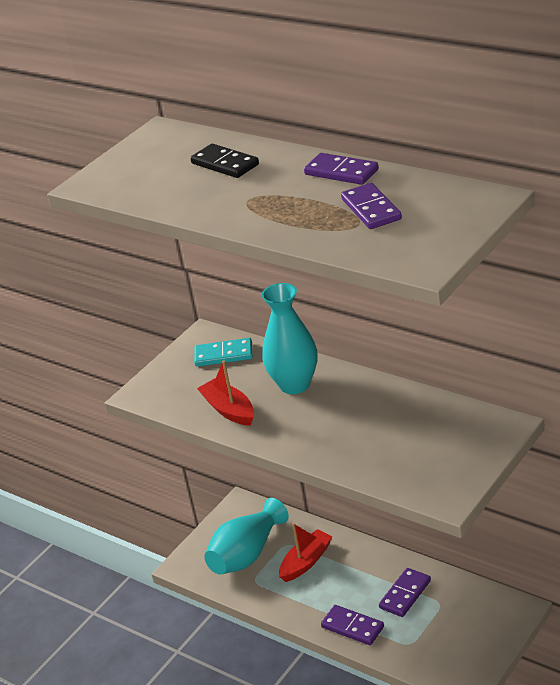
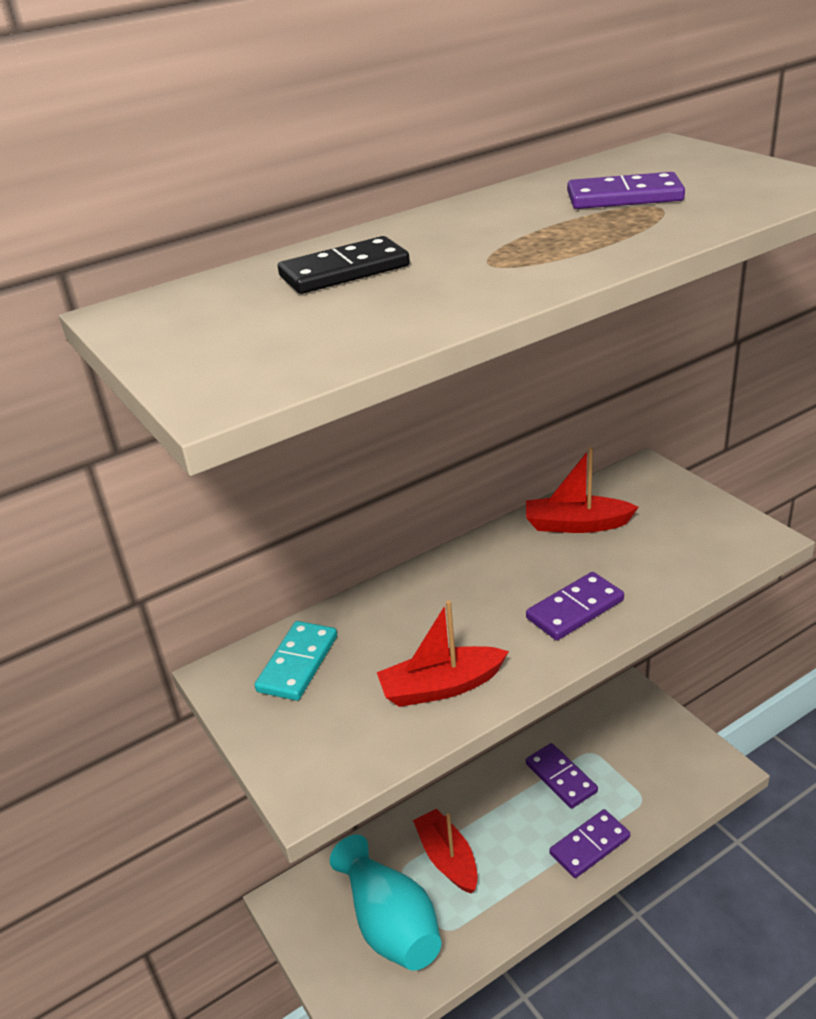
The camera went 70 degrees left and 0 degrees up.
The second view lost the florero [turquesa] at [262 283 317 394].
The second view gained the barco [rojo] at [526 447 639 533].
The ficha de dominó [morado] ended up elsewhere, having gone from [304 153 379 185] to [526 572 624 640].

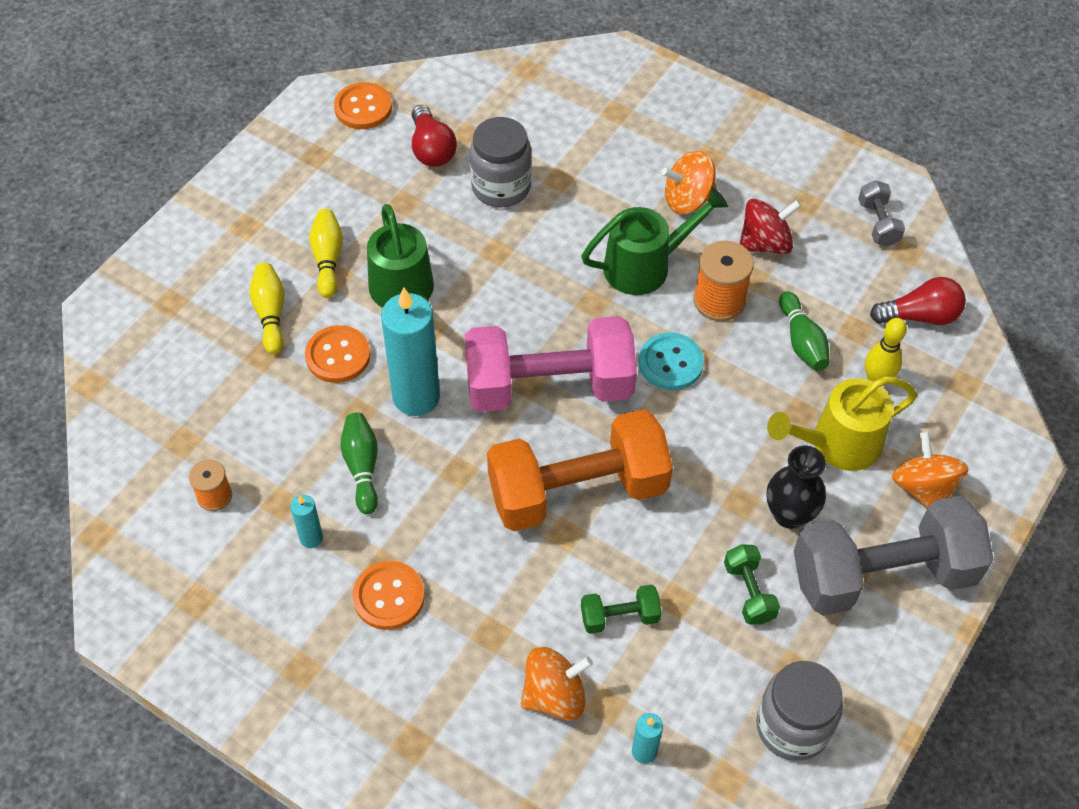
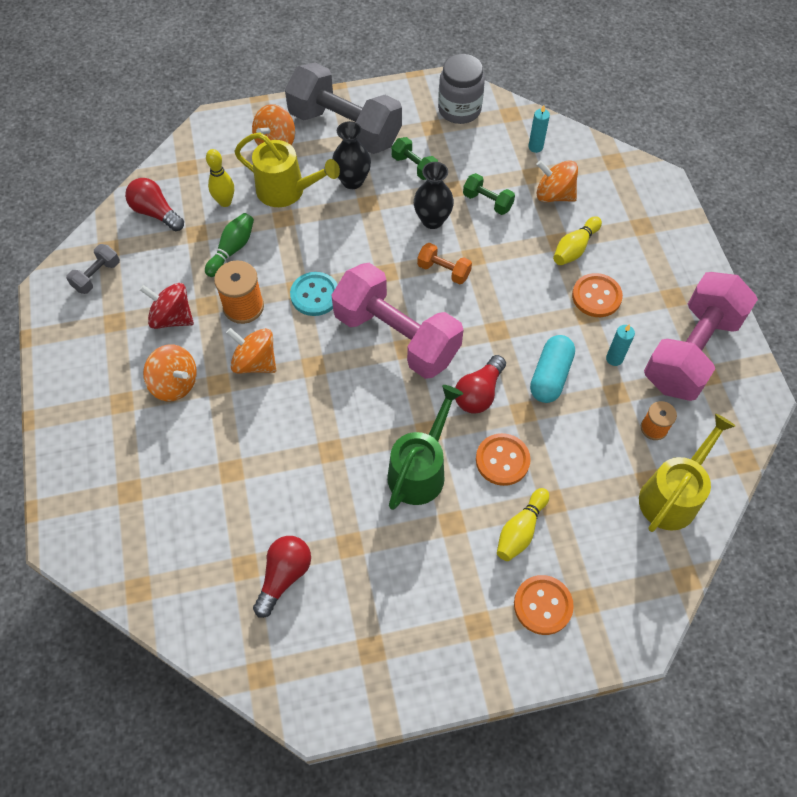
The camera went 135 degrees left and 5 degrees up.
The second view lost the tarro [gris] at [470 117 532 208].
The second view gained the florero [negro] at [414 162 454 229].
The second view gained the regadera [amarillo] at [639 414 735 532].
The second view gained the mancuerna [rosa] at [644 272 758 401].
The bolo [amarillo] ended up elsewhere, having gone from [309 209 343 298] to [553 216 602 265].
The botón [naranja] ended up elsewhere, having gone from [334 82 392 129] to [514 575 574 635].
Where the bolo [verde] stood at [340 413 378 514], the cápsula [turquesa] came to stand at [530 335 575 403].
Where the vela [turquesa] stood at [381 287 440 416], the bombilla [rojo] came to stand at [455 355 506 414].
Where the regadera [verde] stood at [581 187 728 295], the peonza [naranja] came to stand at [226 328 276 374].
The mancuerna [verde] at [724 544 780 625] ended up facing another way, 75 degrees counterclockwise from before.
The size of the mancuerna [naranja] at [487 409 673 531] changed by a factor of 0.42.

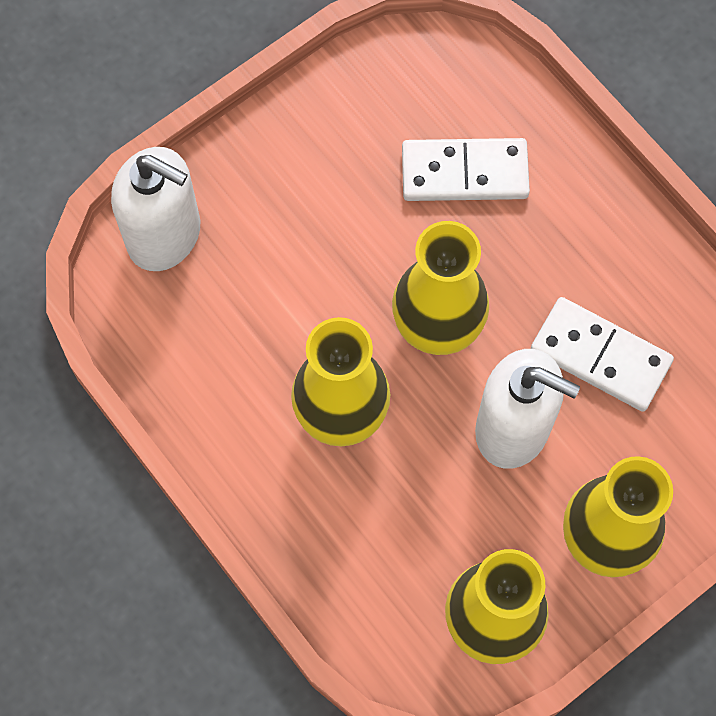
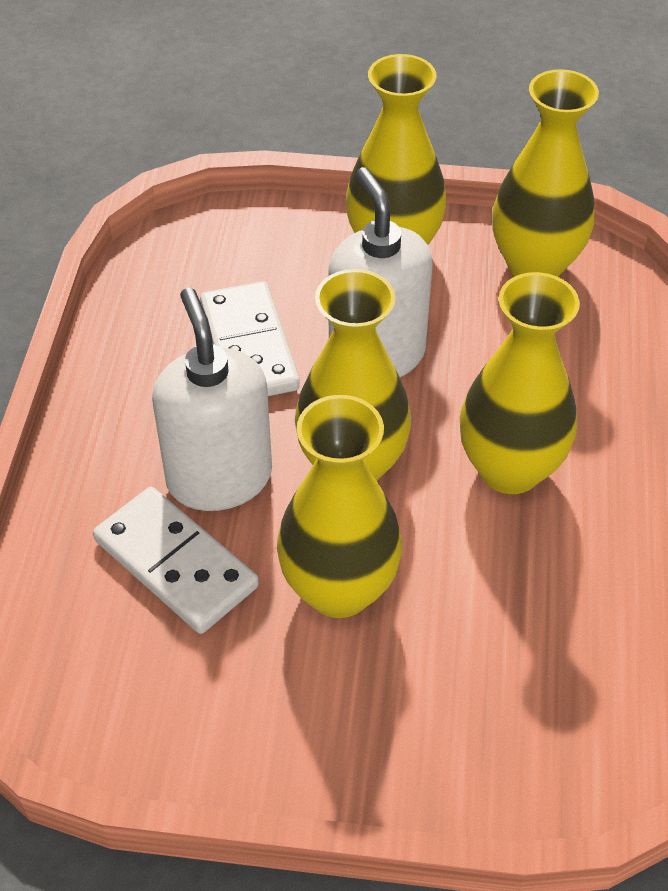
The camera went 135 degrees left and 20 degrees down.
The second view gained the florero [amarillo] at [277 395 402 618].
The dispensador de jabón [blanco] ended up elsewhere, having gone from [111 147 200 271] to [152 288 272 511].

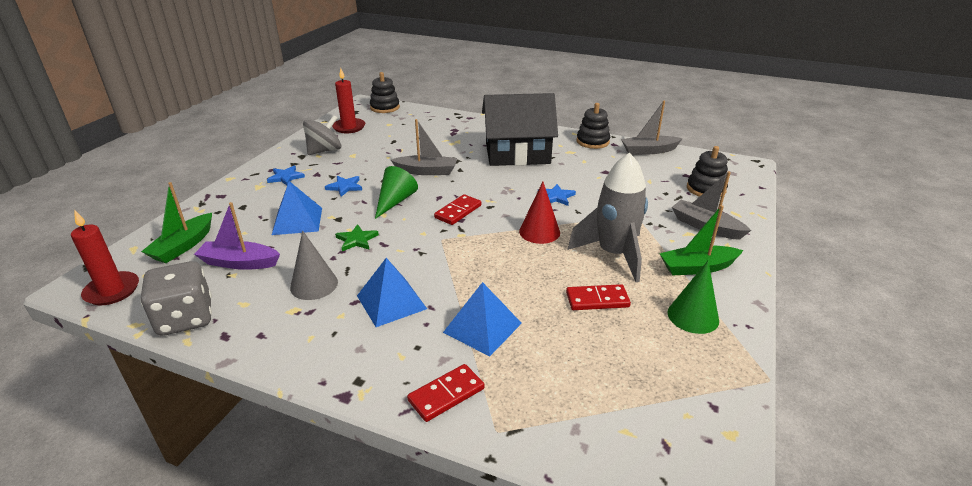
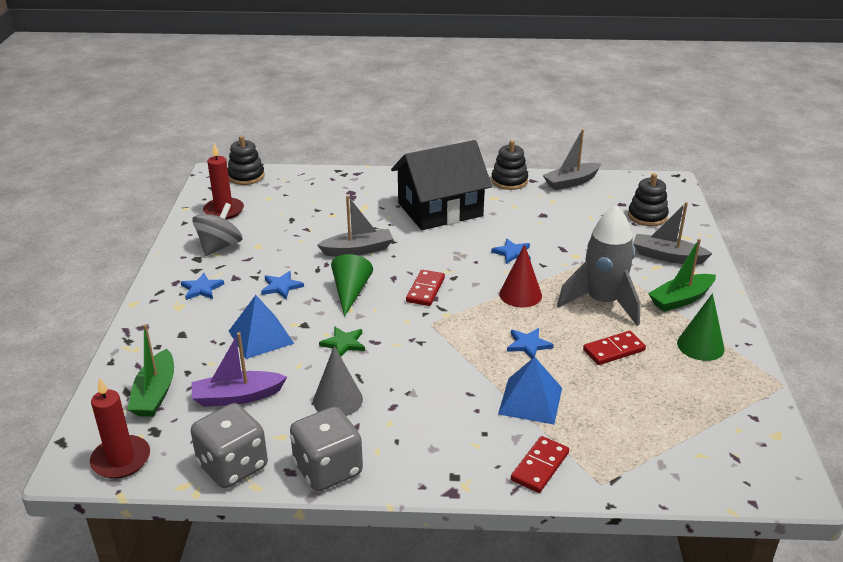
The camera went 20 degrees left and 0 degrees up.
The second view lost the pirámide [azul] at [357 258 427 327].
The second view gained the dado [gris] at [290 407 363 491].
The second view gained the estrella [azul] at [507 328 554 359].

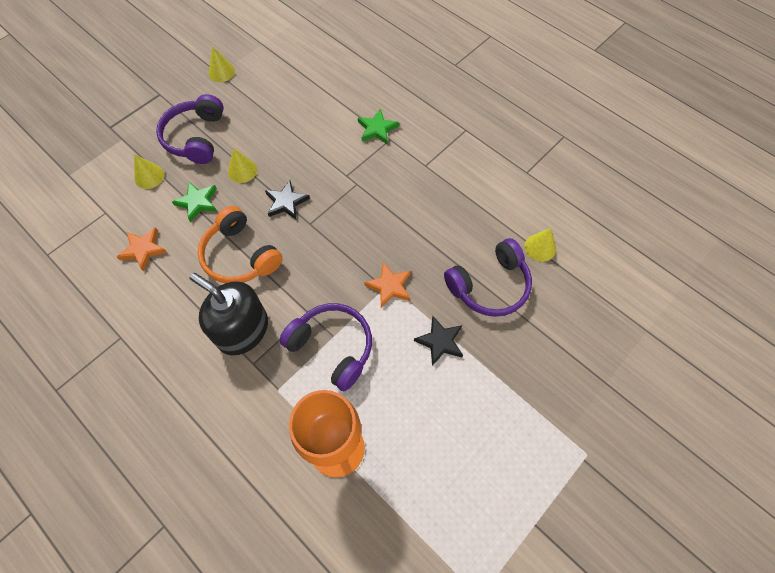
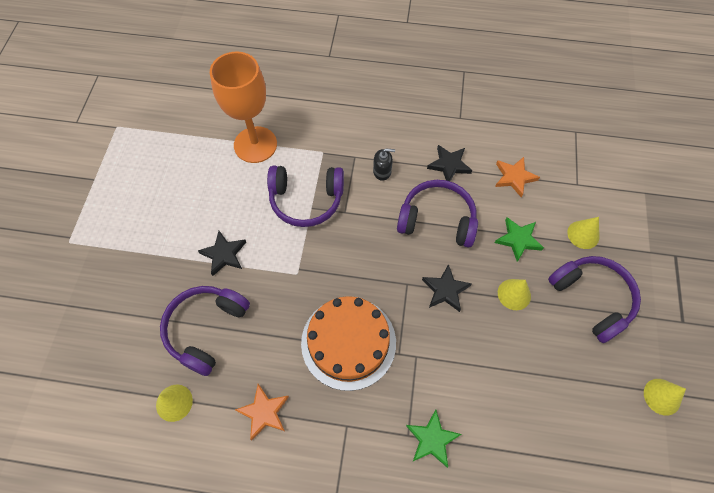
The camera went 145 degrees right and 0 degrees up.
The second view gained the tarta [naranja] at [301 296 396 391].
The second view gained the estrella [negro] at [427 145 472 181].
The estrella [naranja] ended up elsewhere, having gone from [364 262 411 308] to [235 384 289 441].
What was the auriculares [naranja] at [198 206 283 283] turned into the auriculares [morado] at [397 180 478 248].
The size of the dispensador de jabón [negro] at [189 273 268 355] changed by a factor of 0.44.

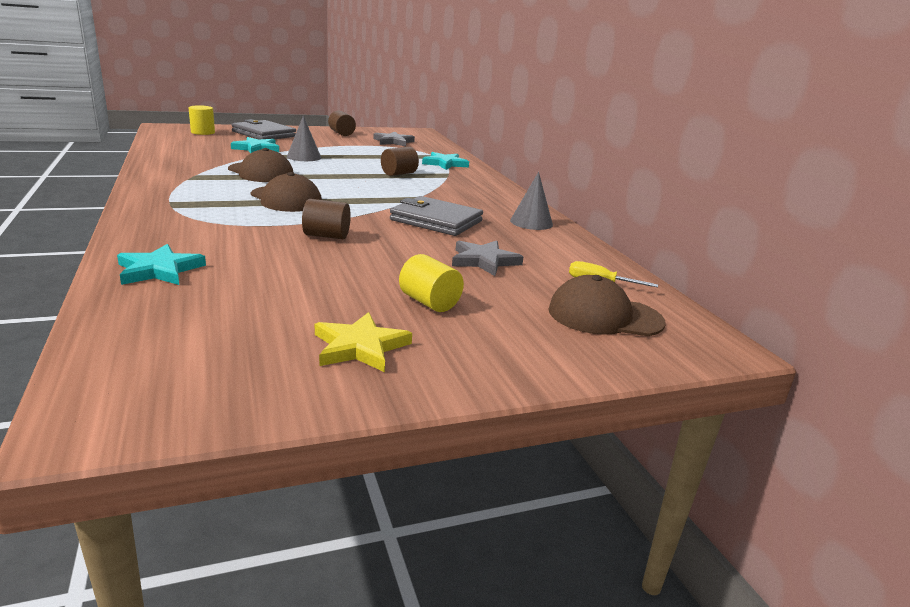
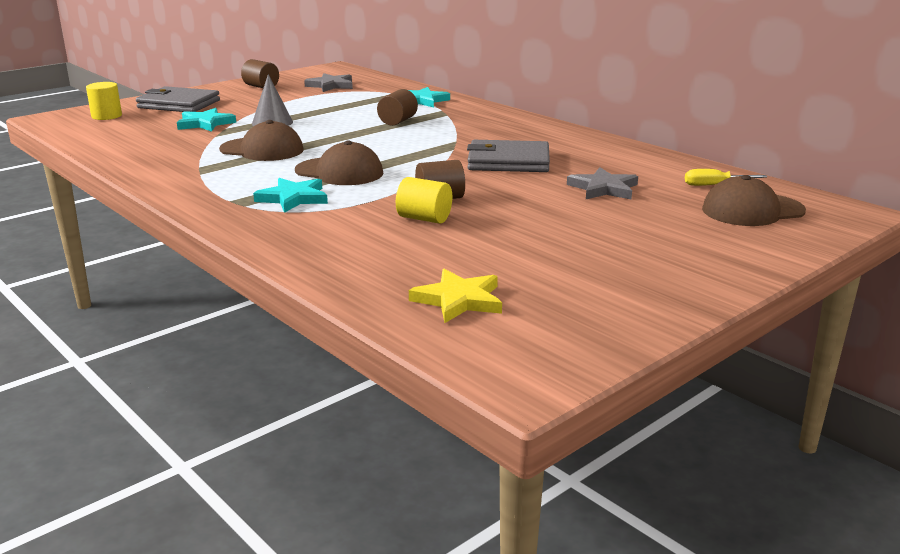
The camera went 20 degrees left and 0 degrees up.
The second view lost the cono [gris] at [510 172 553 230].
The estrella [turquesa] ended up elsewhere, having gone from [117 244 206 285] to [253 178 328 213].
The estrella [amarillo] ended up elsewhere, having gone from [315 312 412 372] to [409 269 502 323].
The cilindro [amarillo] ended up elsewhere, having gone from [399 254 464 312] to [396 177 452 224].

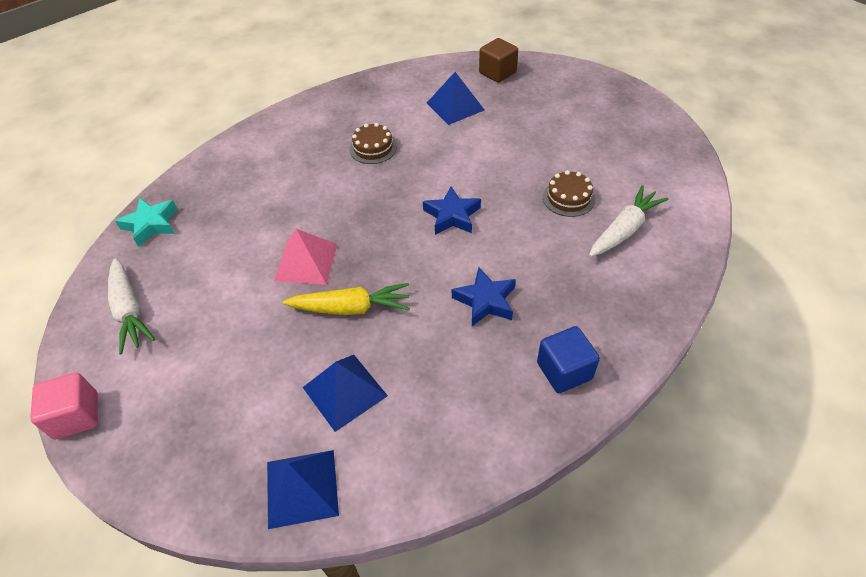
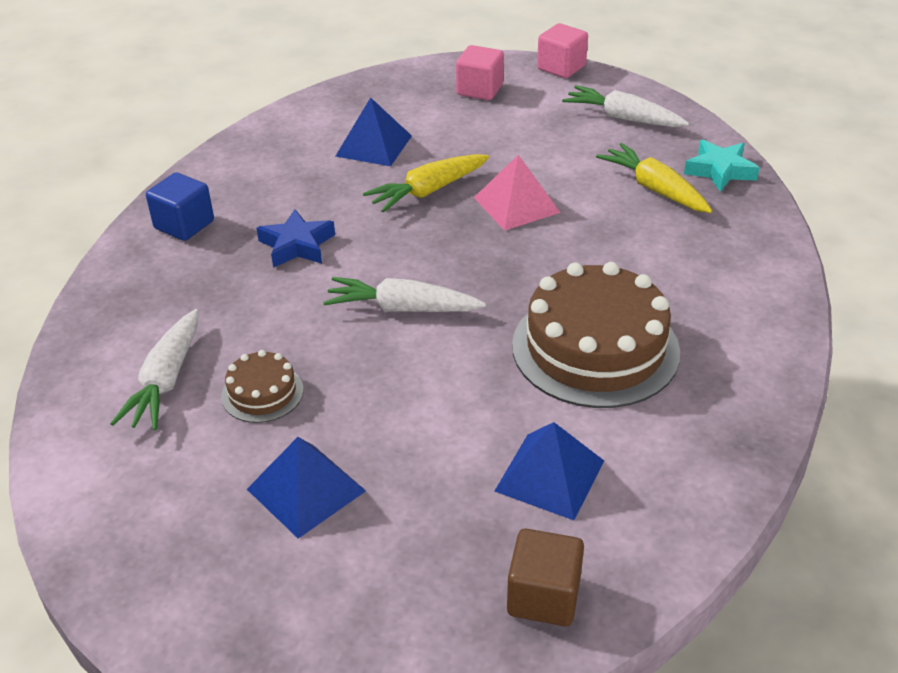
The camera went 145 degrees right and 10 degrees down.
The second view gained the cubo [rosa] at [456 45 504 100].
The second view gained the zanahoria [amarillo] at [596 143 712 213].
The pirámide [azul] ended up elsewhere, having gone from [267 450 339 529] to [247 437 366 539].
Where the estrella [azul] stood at [423 186 481 235], the zanahoria [blanco] came to stand at [323 277 486 312].
The size of the tarta [marrón] at [350 123 397 164] changed by a factor of 2.12.

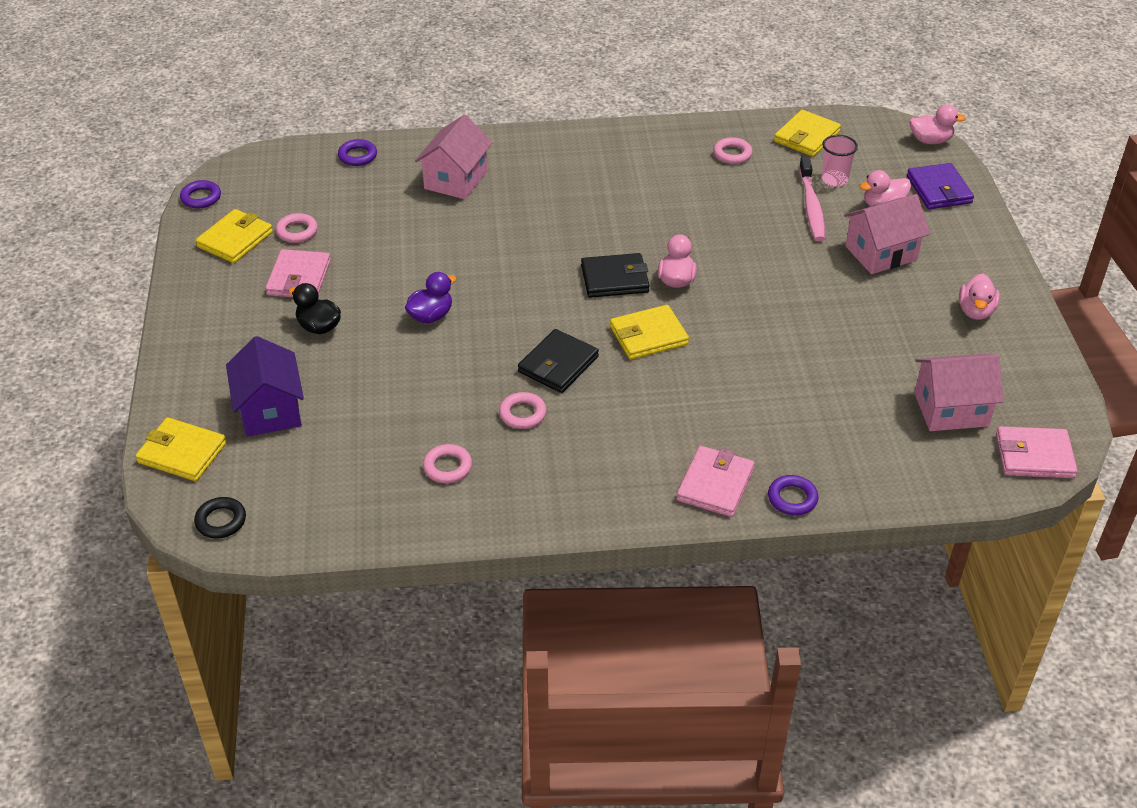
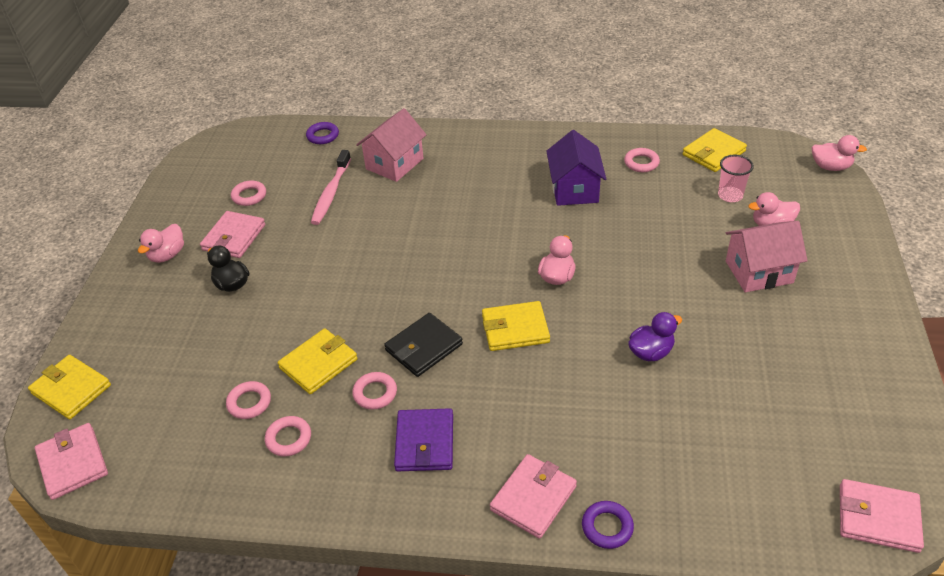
The camera went 15 degrees right and 0 degrees up.
The second view lost the anillo [morado] at [180 180 221 209].
The second view lost the cartera [negro] at [581 253 650 298].
The second view lost the casa [rosa] at [914 354 1004 431].
The second view gained the anillo [rosa] at [226 381 271 419].
The cartera [amarillo] ended up elsewhere, having gone from [195 209 273 263] to [278 328 358 394].
The casa [morado] ended up elsewhere, having gone from [226 336 304 437] to [546 130 606 206].
The pato [morado] ended up elsewhere, having gone from [405 272 457 323] to [628 312 682 361].
The cepillo de dientes [rosa] ended up elsewhere, having gone from [799 157 825 241] to [311 150 351 225].
The cartera [morado] ended up elsewhere, having gone from [907 163 974 209] to [394 408 453 471].
The pato [rosa] ended up elsewhere, having gone from [959 274 1000 320] to [138 224 184 263].
Where the anillo [negro] stood at [194 497 246 538], the cartera [rosa] came to stand at [35 423 108 500].

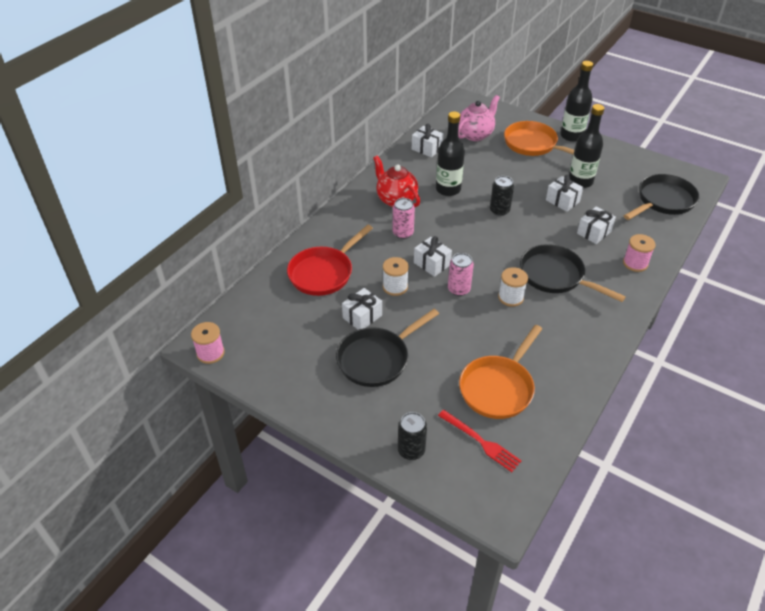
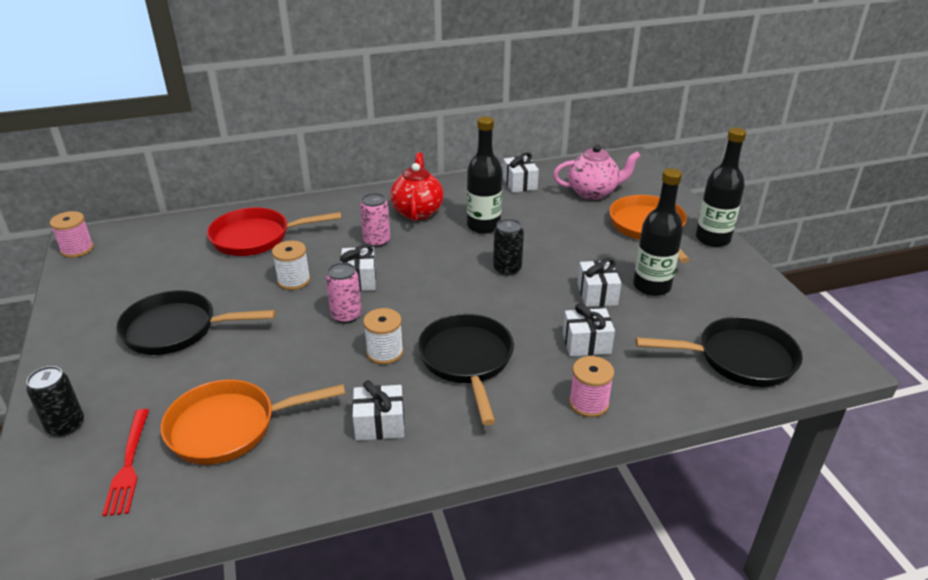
The camera went 40 degrees right and 10 degrees down.
The regalo [blanco] ended up elsewhere, having gone from [342 288 382 330] to [352 380 404 441].

